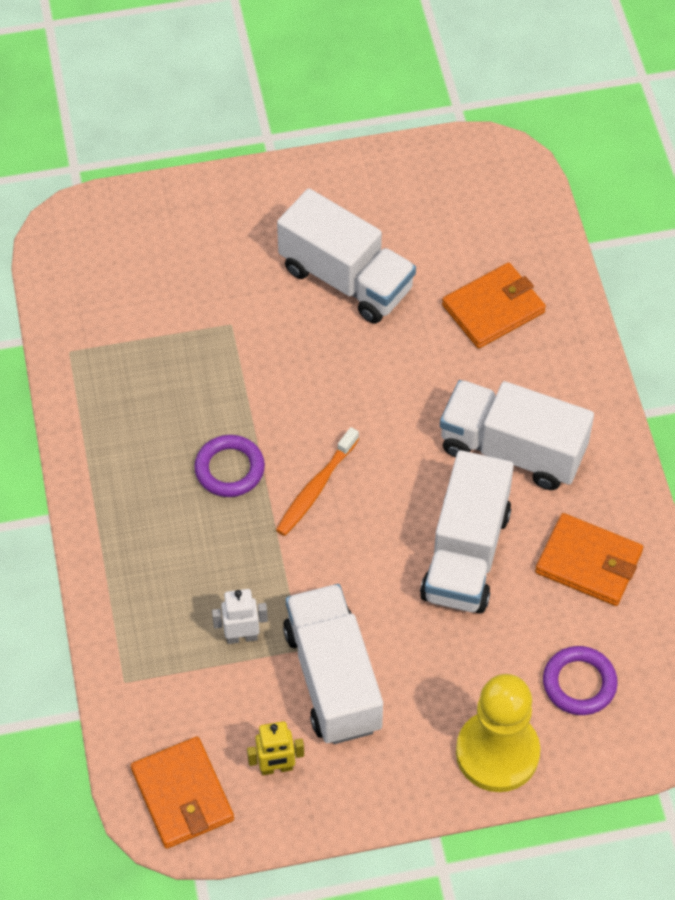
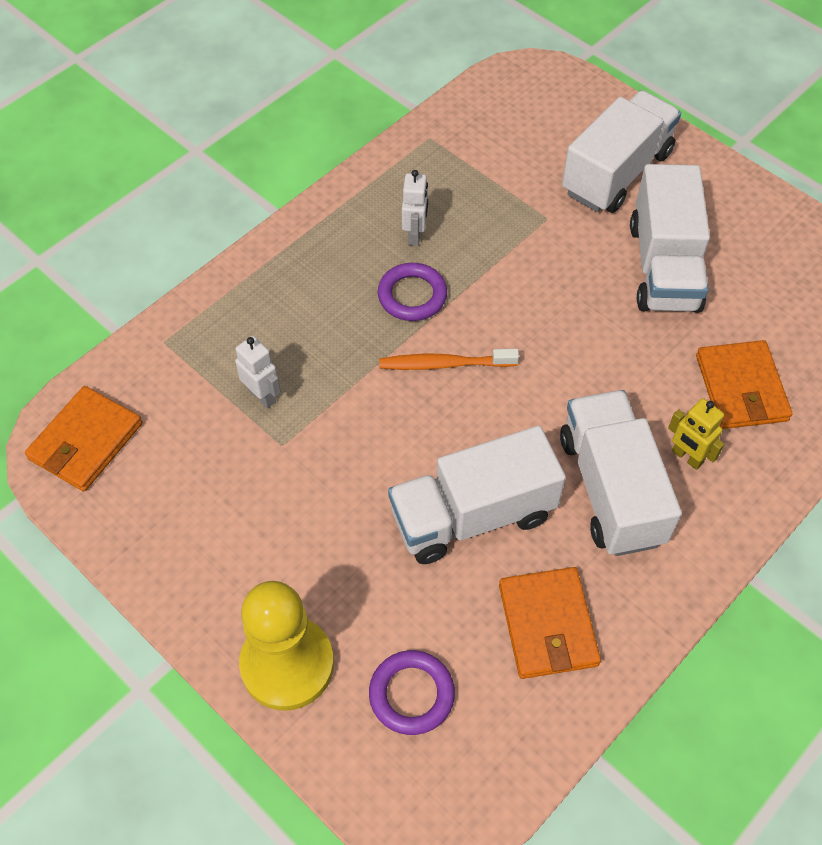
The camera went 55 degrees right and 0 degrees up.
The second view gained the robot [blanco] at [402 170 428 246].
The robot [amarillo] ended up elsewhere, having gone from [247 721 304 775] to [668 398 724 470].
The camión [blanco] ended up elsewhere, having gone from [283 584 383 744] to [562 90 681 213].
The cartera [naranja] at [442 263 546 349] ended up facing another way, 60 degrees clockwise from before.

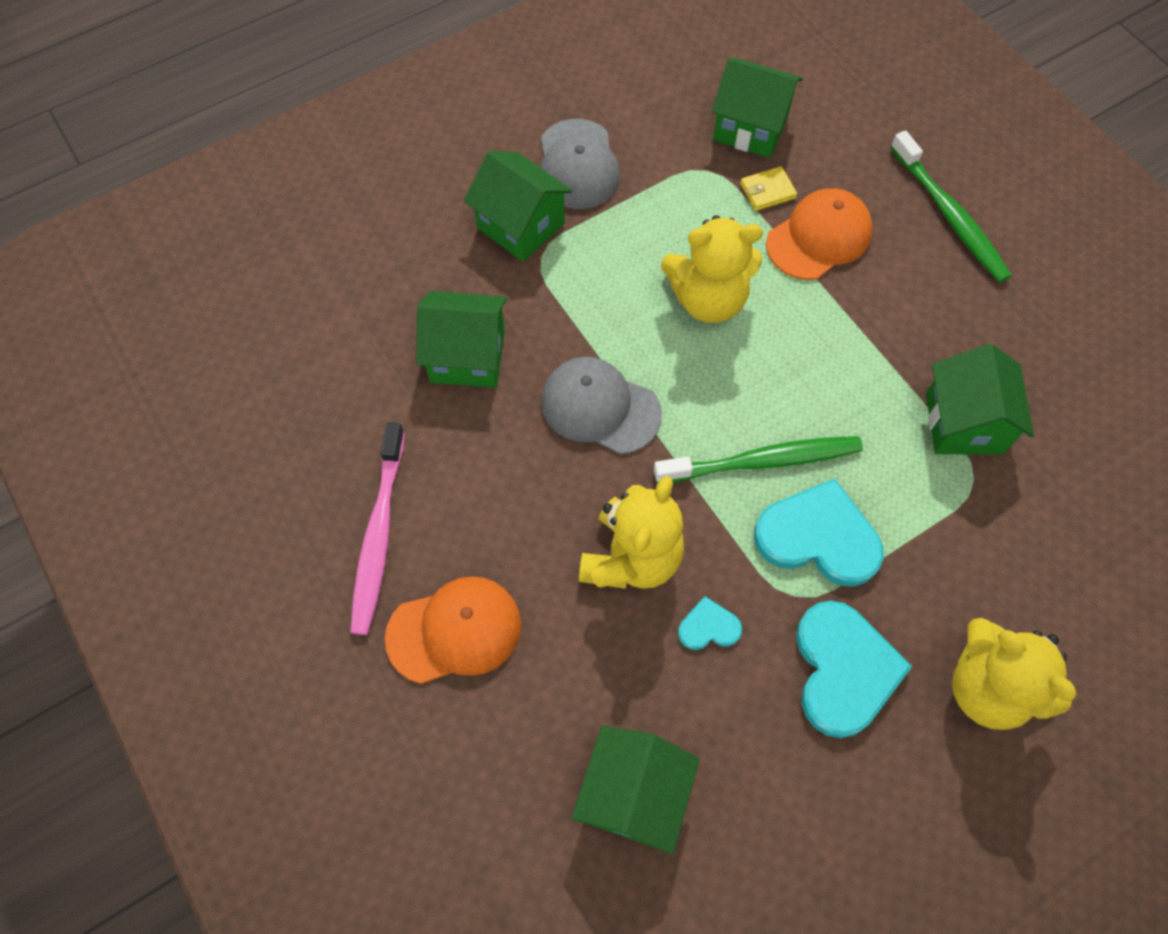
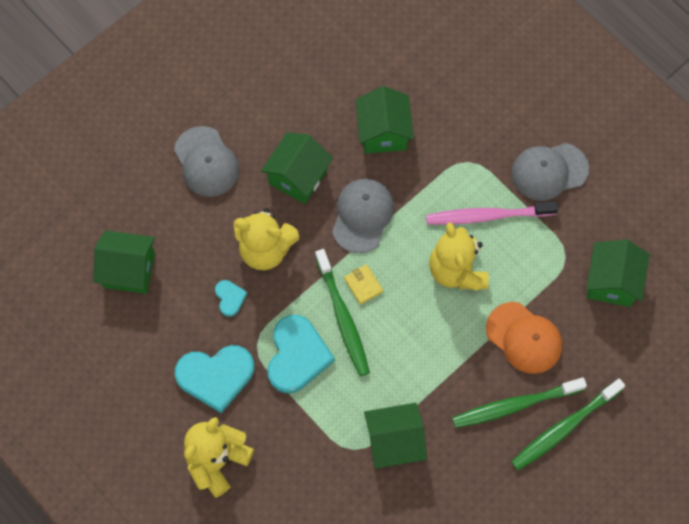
The camera went 80 degrees right and 5 degrees up.
The second view gained the cepillo de dientes [verde] at [452 377 587 428].
The cepillo de dientes [rosa] ended up elsewhere, having gone from [350 422 405 635] to [426 201 559 225].
The casa [verde] ended up elsewhere, having gone from [464 151 573 262] to [261 132 333 204].
The cartera [amarillo] ended up elsewhere, having gone from [740 166 797 211] to [344 264 383 305].
What was the gorra [naranja] at [385 576 521 684] turned into the gorra [gris] at [174 126 239 197].

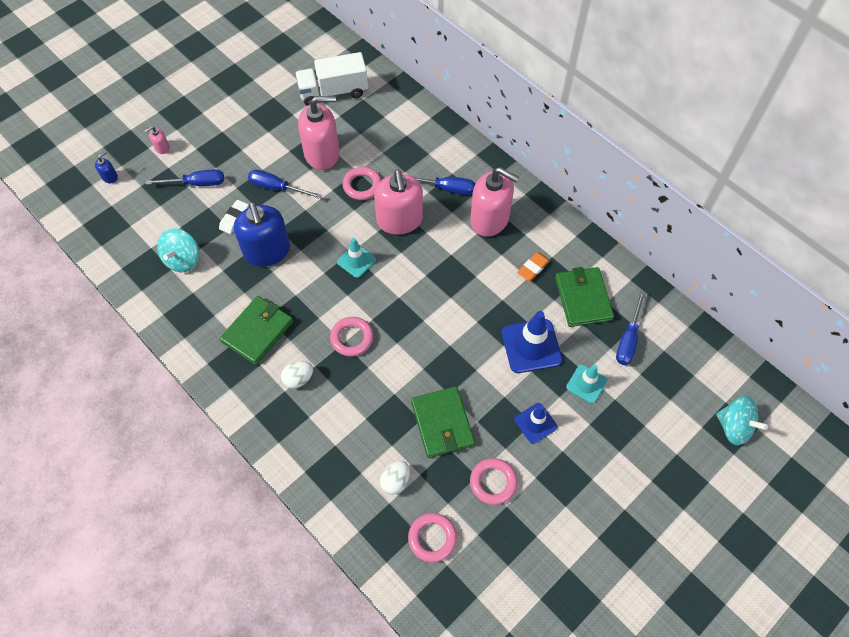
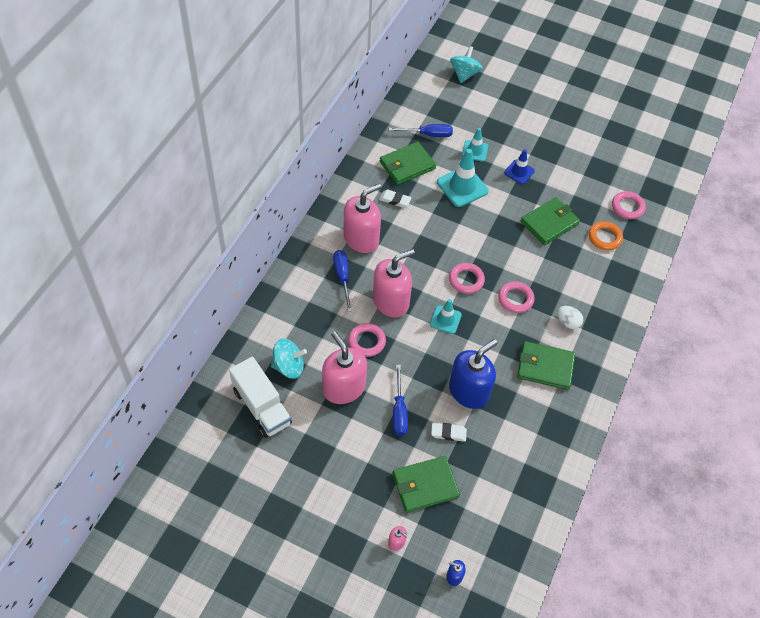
The camera went 115 degrees left and 5 degrees down.
The peonza [turquesa] ended up elsewhere, having gone from [157 228 199 272] to [271 339 307 379].
The anillo [rosa] ended up elsewhere, having gone from [470 458 517 505] to [449 263 485 294].
Where the destornillador [azul] stood at [146 169 224 186], the cartera [verde] came to stand at [393 456 460 513].
Where the huevo [blanco] stood at [380 461 410 495], the anillo [naranja] came to stand at [589 221 623 250].
What was the cono de tráfico [azul] at [502 311 562 373] turned into the cono de tráfico [turquesa] at [437 149 489 207].
What was the goma de borrar [naranja] at [517 252 550 281] turned into the goma de borrar [blanco] at [379 189 412 208].
The dispensador de jabón [rosa] at [470 167 519 237] ended up facing another way, 45 degrees clockwise from before.

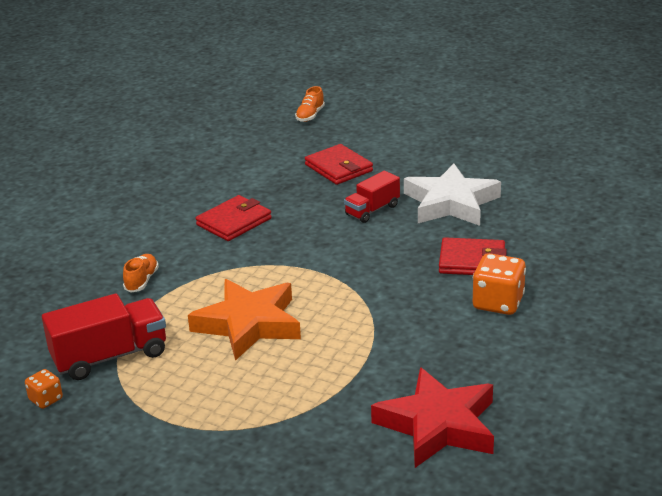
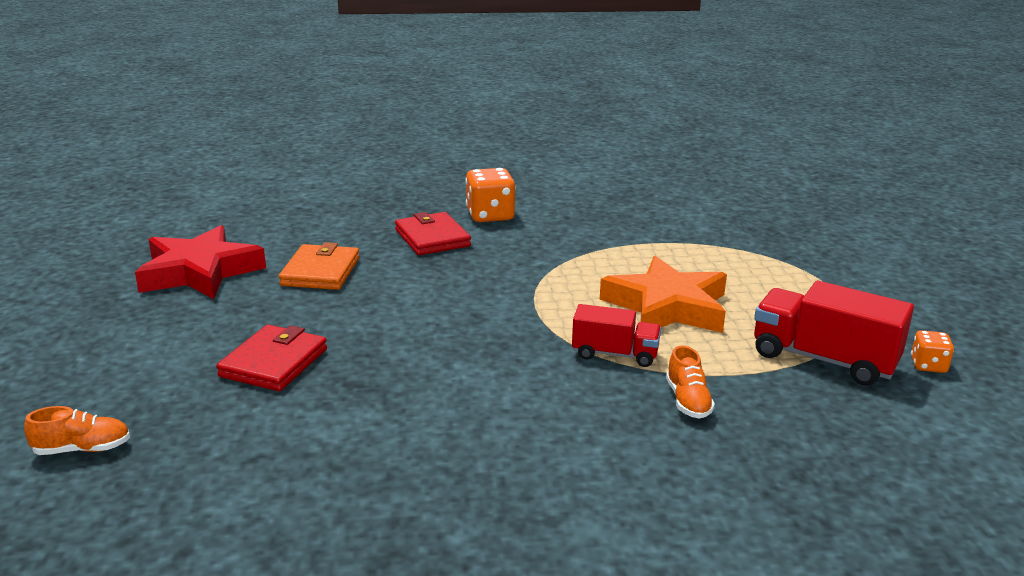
The camera went 125 degrees left and 5 degrees down.
The second view lost the cartera [rojo] at [196 195 272 241].
The camión [rojo] ended up elsewhere, having gone from [344 171 400 223] to [572 304 661 367].
The estrella [rojo] ended up elsewhere, having gone from [371 367 494 468] to [135 225 266 299].
Where the estrella [blanco] stood at [404 163 501 226], the cartera [naranja] came to stand at [279 242 359 290].
The zapato [naranja] at [123 254 159 292] ended up facing another way, 75 degrees counterclockwise from before.

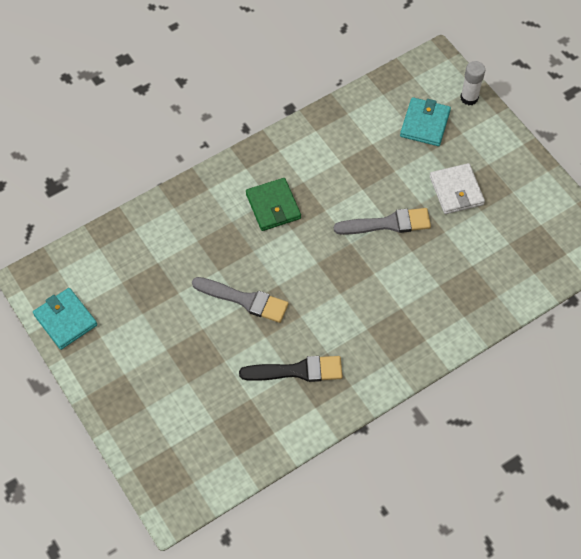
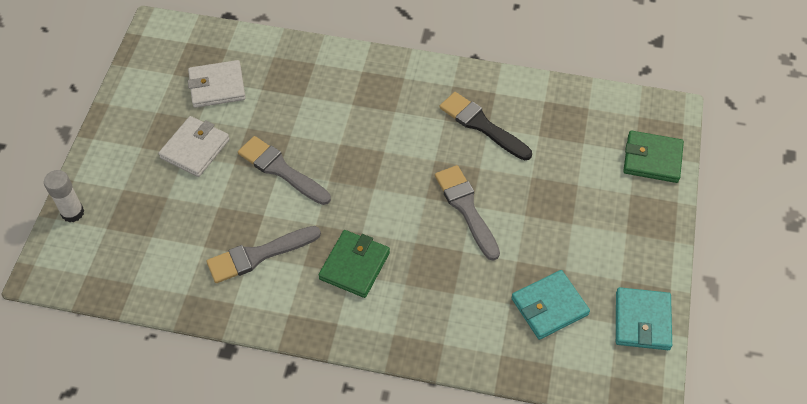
The camera went 135 degrees left and 5 degrees down.
The second view gained the cartera [blanco] at [188 60 246 108].
The second view gained the pincel [gris] at [207 226 321 283].
The second view gained the cartera [verde] at [623 131 684 183].
The cartera [turquesa] ended up elsewhere, having gone from [400 97 451 146] to [511 270 590 340].

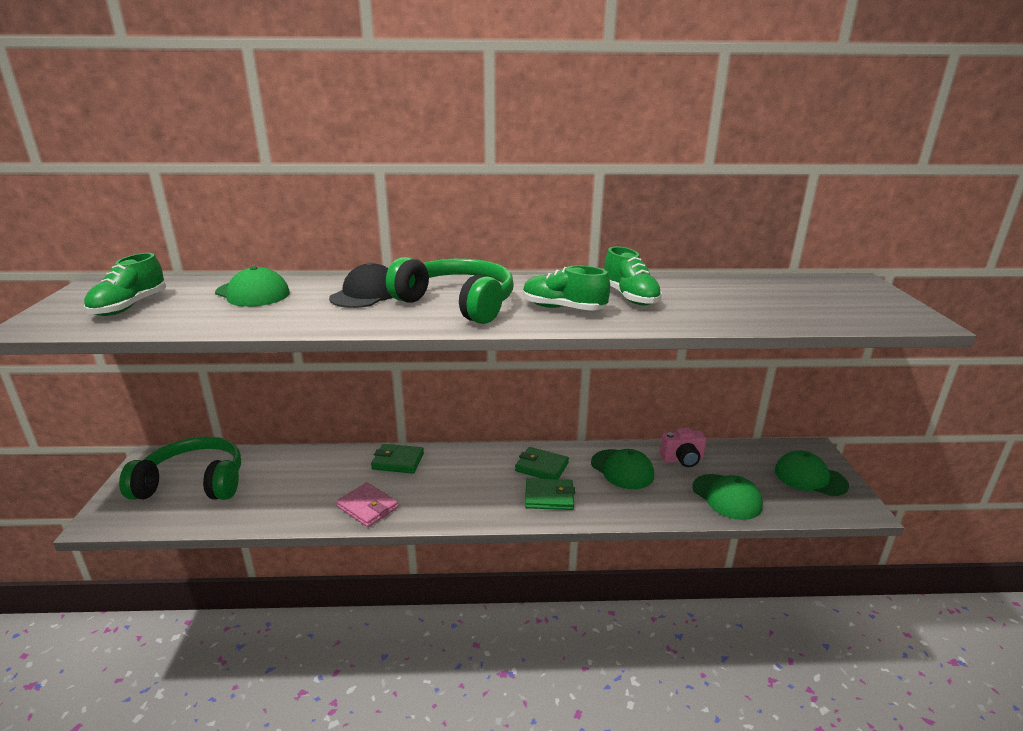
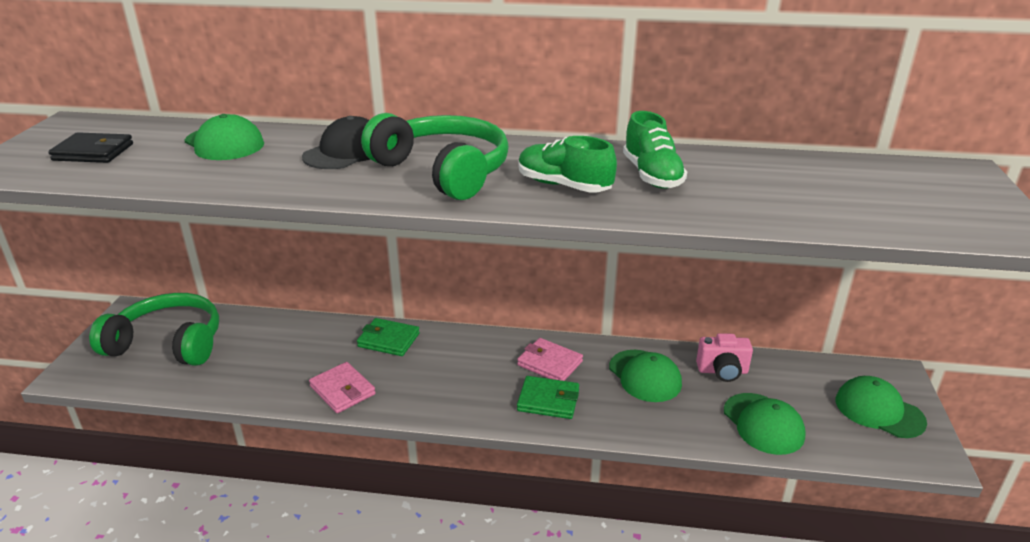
The camera went 10 degrees right and 5 degrees up.
Where the zapato [verde] stood at [84 253 166 316], the cartera [negro] came to stand at [48 132 133 163].
What was the cartera [verde] at [515 447 569 479] turned into the cartera [rosa] at [517 338 583 381].

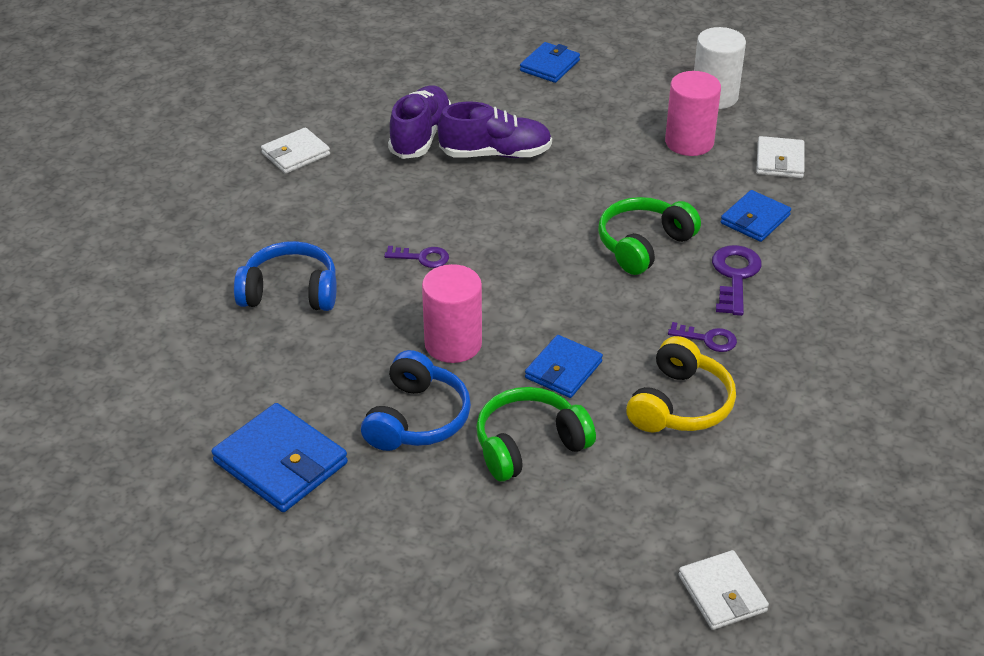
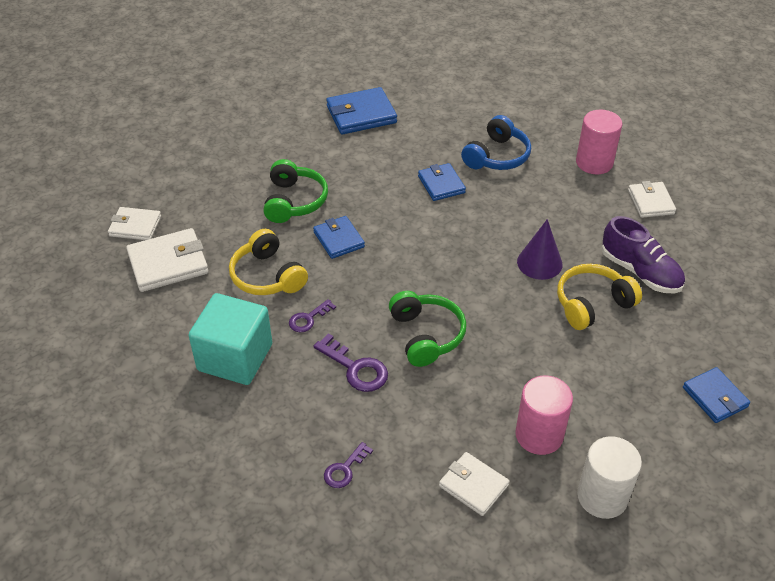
The camera went 120 degrees right and 5 degrees up.
The second view lost the auriculares [azul] at [361 350 471 451].
The second view gained the cartera [blanco] at [126 228 209 292].
The second view gained the cubo [turquesa] at [188 293 272 385].
The second view gained the cono [morado] at [517 219 562 280].
The llave [morado] ended up elsewhere, having gone from [384 246 449 268] to [324 442 373 488].
The cilindro [rosa] ended up elsewhere, having gone from [422 264 482 363] to [576 110 622 174].
The cartera [azul] ended up elsewhere, having gone from [721 190 791 242] to [418 163 466 201].
Where the zapato [morado] stood at [438 102 552 158], the auriculares [amarillo] came to stand at [557 264 642 330].

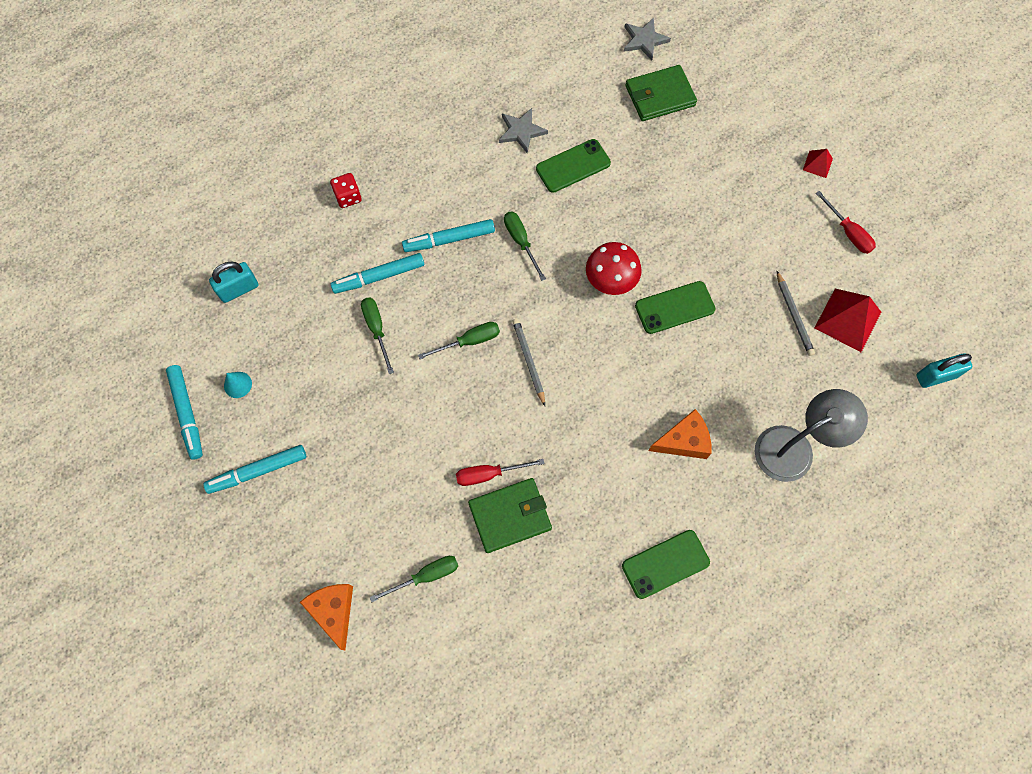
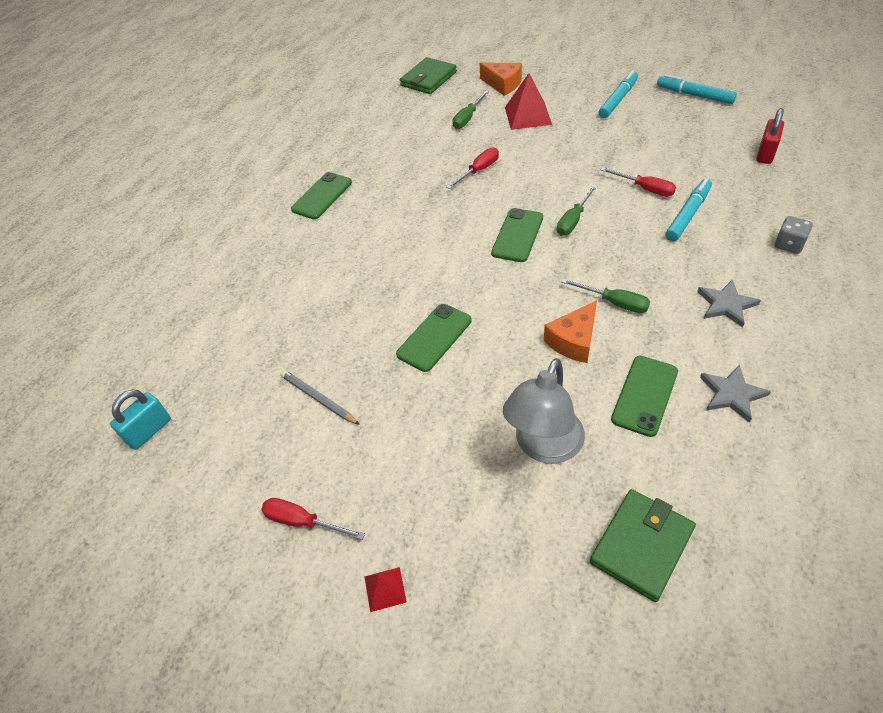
The camera went 150 degrees right and 20 degrees down.
The second view lost the cono [turquesa] at [224 372 252 398].
The second view lost the rotulador [turquesa] at [402 219 495 252].
The second view lost the seta [rojo] at [586 242 642 295].
The cartera [verde] ended up elsewhere, having gone from [468 478 552 553] to [400 57 457 94].
The estrella [gris] ended up elsewhere, having gone from [624 18 671 60] to [697 280 761 327].
The queso [naranja] ended up elsewhere, having gone from [648 409 712 459] to [544 300 597 363].
The lámpara [gris] ended up elsewhere, having gone from [755 389 868 482] to [503 358 585 464].
The pirámide [rojo] ended up elsewhere, having gone from [814 289 881 352] to [505 73 552 130].
Where the lápiz [gris] stood at [512 318 545 406], the móvil [verde] came to stand at [491 208 543 262].
What was the candado [turquesa] at [209 261 258 303] turned into the candado [rojo] at [757 108 784 164].
What was the dado [rojo] at [330 173 362 208] turned into the dado [gris] at [775 216 813 254].
What was the destornillador [verde] at [361 298 394 374] turned into the destornillador [rojo] at [601 167 676 197].

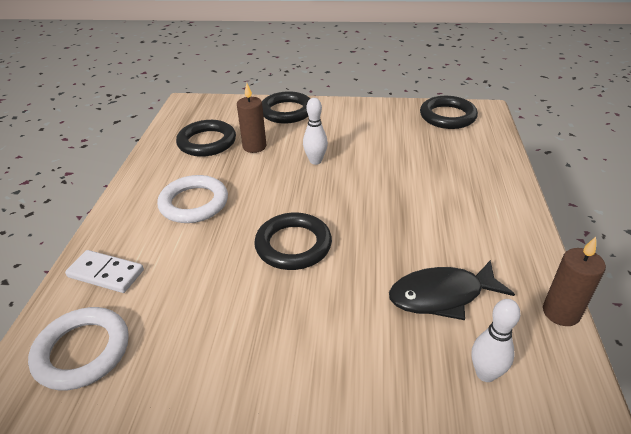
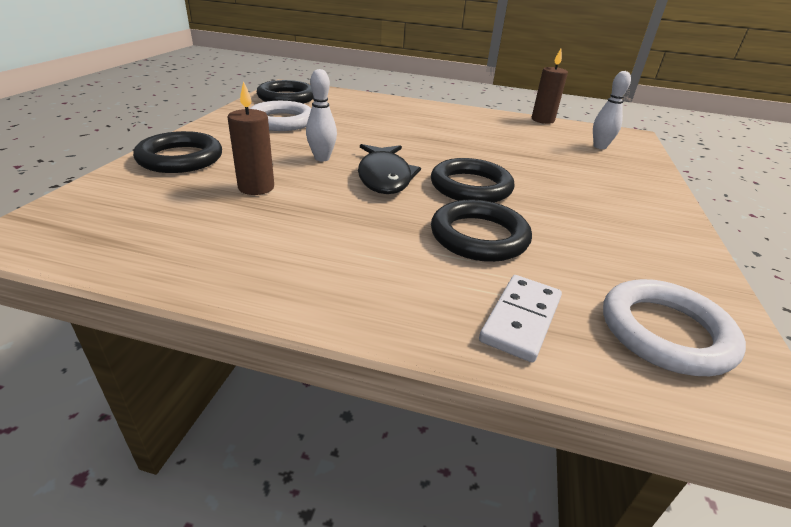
The camera went 85 degrees left and 5 degrees down.
The anillo [blanco] ended up elsewhere, having gone from [157 175 228 223] to [250 101 311 131].
The anillo [negro] ended up elsewhere, having gone from [176 120 236 157] to [431 199 532 262].
The pez [negro] ended up elsewhere, having gone from [389 260 515 320] to [358 144 421 194].

